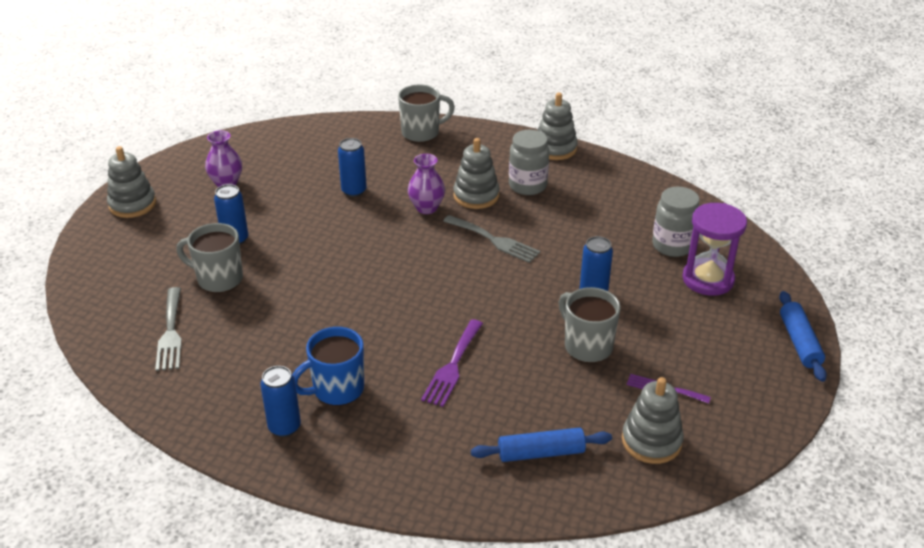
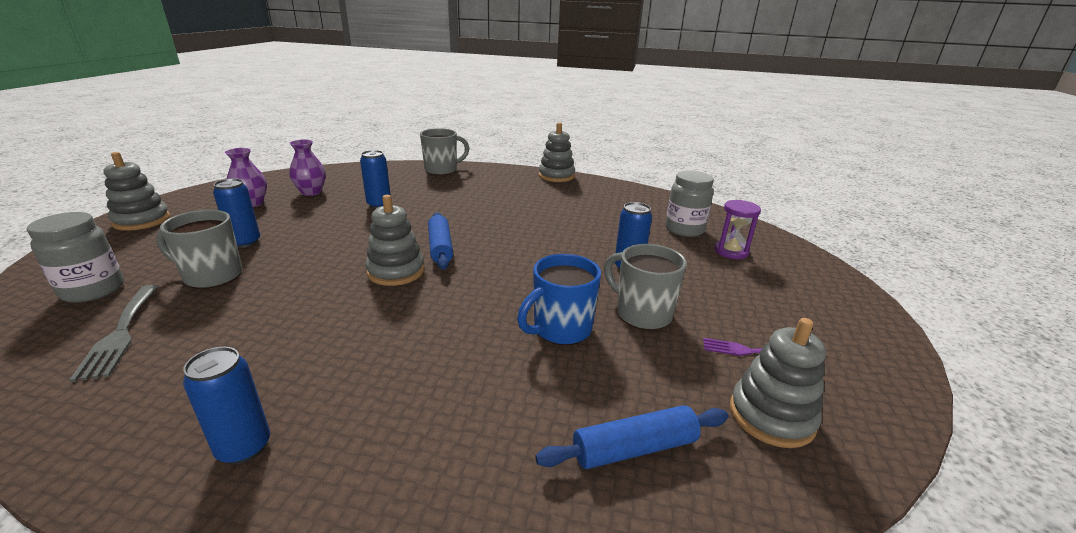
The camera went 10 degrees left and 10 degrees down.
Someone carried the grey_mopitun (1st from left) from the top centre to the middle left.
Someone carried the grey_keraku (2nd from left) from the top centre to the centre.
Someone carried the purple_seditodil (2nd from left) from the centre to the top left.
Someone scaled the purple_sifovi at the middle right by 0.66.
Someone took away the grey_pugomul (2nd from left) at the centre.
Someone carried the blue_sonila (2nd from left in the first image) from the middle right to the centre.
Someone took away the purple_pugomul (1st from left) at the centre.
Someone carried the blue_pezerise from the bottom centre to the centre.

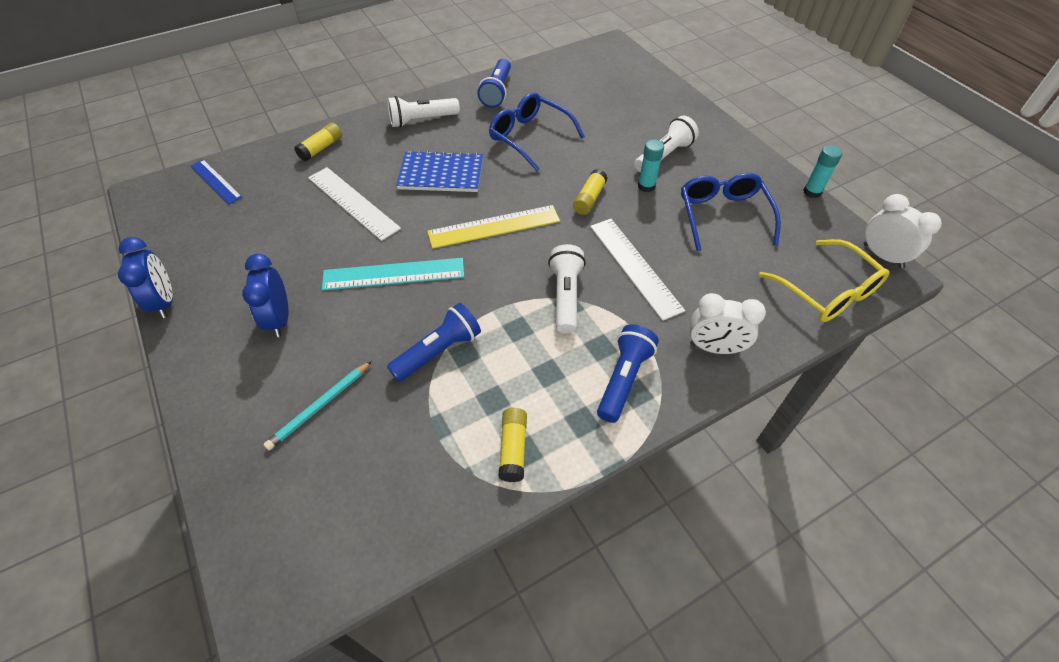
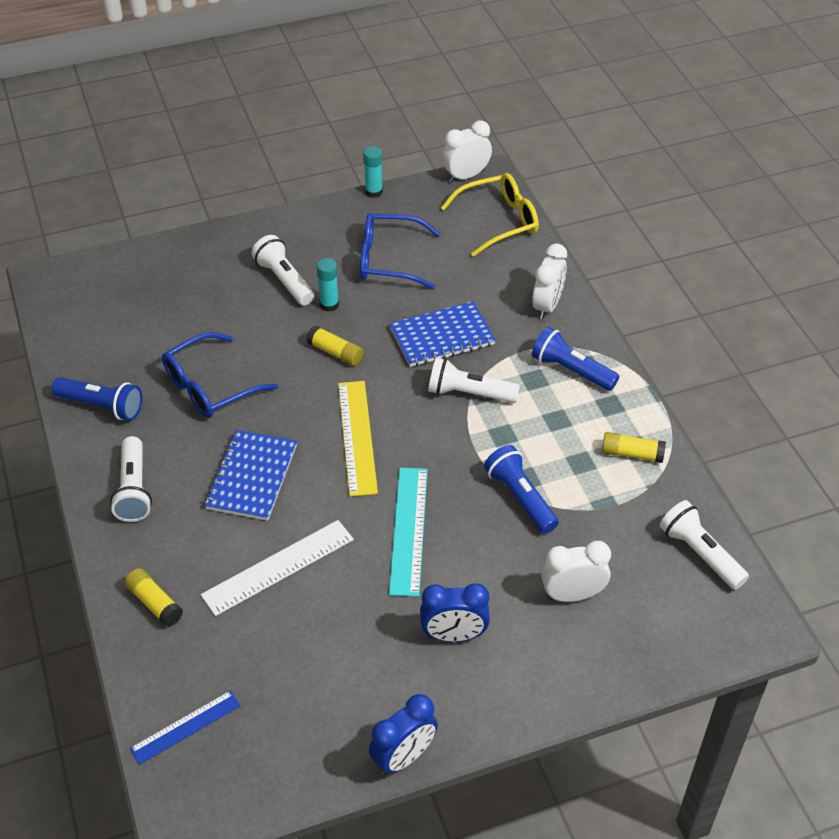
The camera went 80 degrees left and 5 degrees down.
Someone swapped the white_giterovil (2nd from left) at the centre for the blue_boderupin (2nd from left) at the centre.
Someone rotated the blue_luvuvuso (1st from left) at the middle left by 150 degrees clockwise.
Someone swapped the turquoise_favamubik at the middle left for the white_luvuvuso (3rd from left) at the bottom right.
Someone put down the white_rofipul (4th from left) at the middle right.

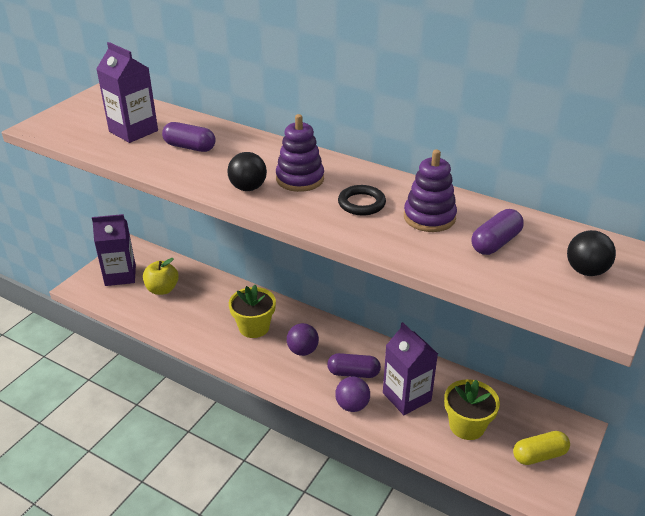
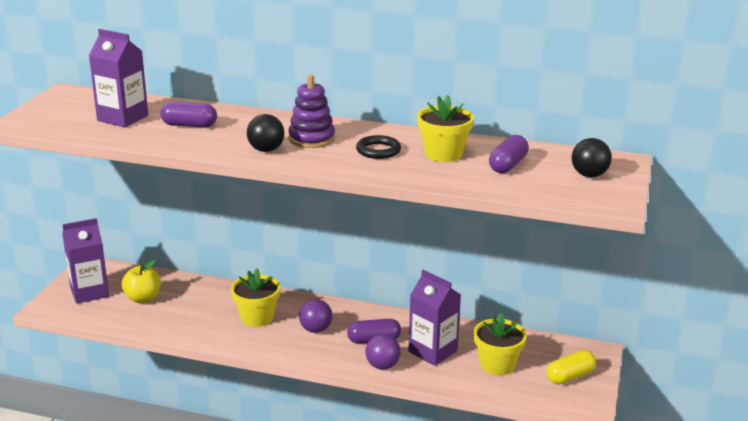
The camera went 15 degrees left and 10 degrees down.
Someone swapped the purple_keraku (2nd from left) at the middle right for the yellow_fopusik (2nd from left) at the top centre.

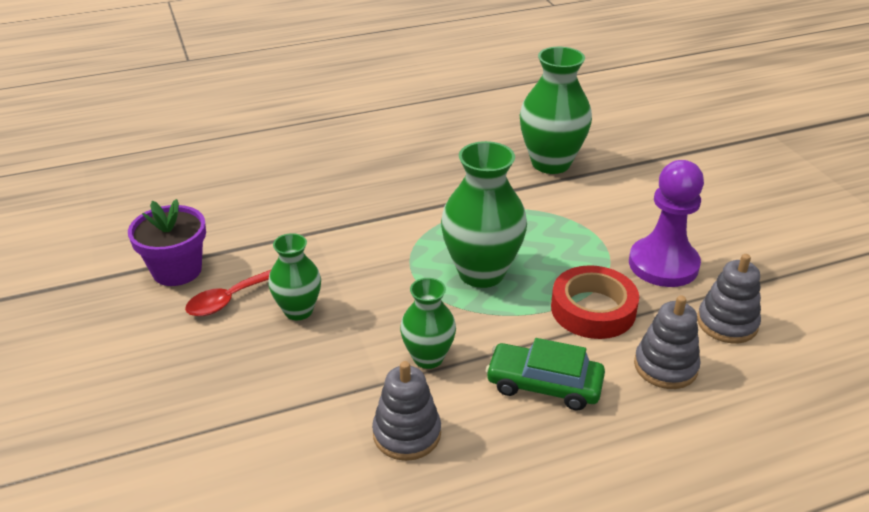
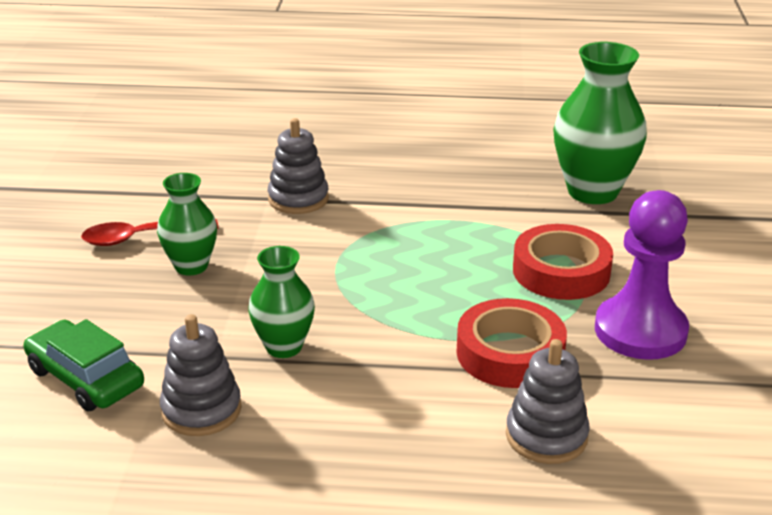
The camera went 25 degrees right and 5 degrees down.
Someone took away the green_seditodil (3rd from left) at the centre.
Someone took away the purple_fopusik at the middle left.
Someone carried the grey_keraku (3rd from left in the first image) from the middle right to the top centre.
Someone carried the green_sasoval from the bottom centre to the bottom left.
Someone put down the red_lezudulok (2nd from left) at the middle right.

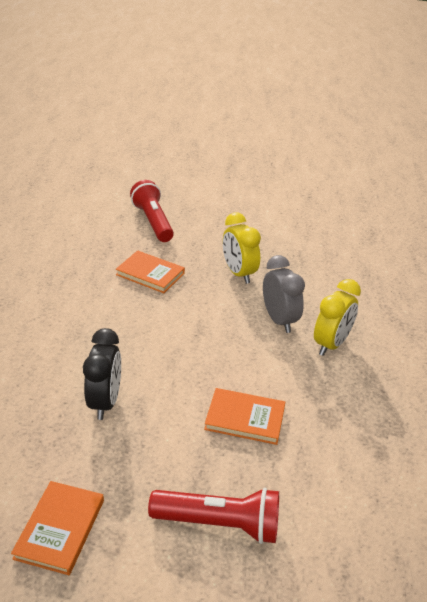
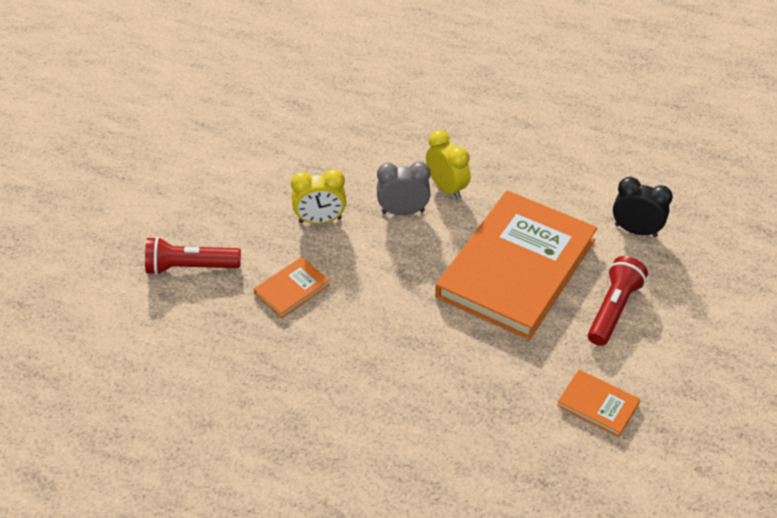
The camera went 70 degrees left and 10 degrees up.
Someone carried the black_luvuvuso from the middle left to the middle right.
Someone scaled the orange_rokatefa (3rd from left in the first image) at the bottom centre by 2.44.

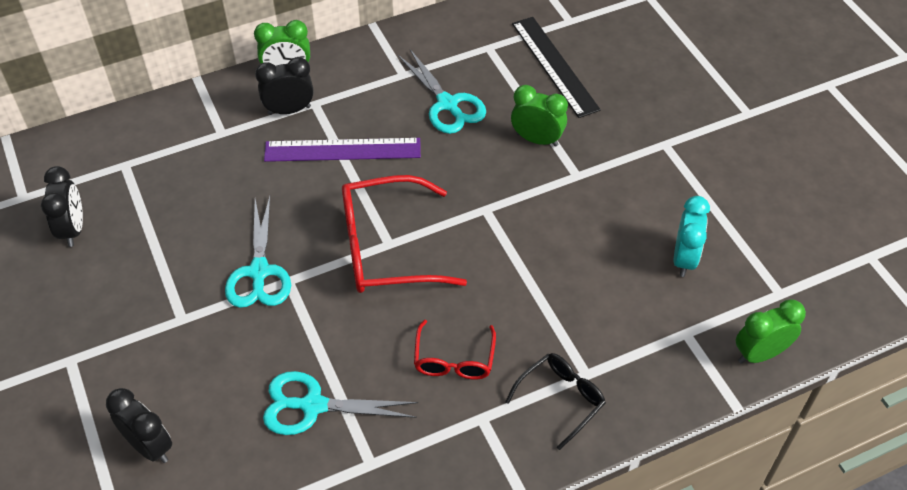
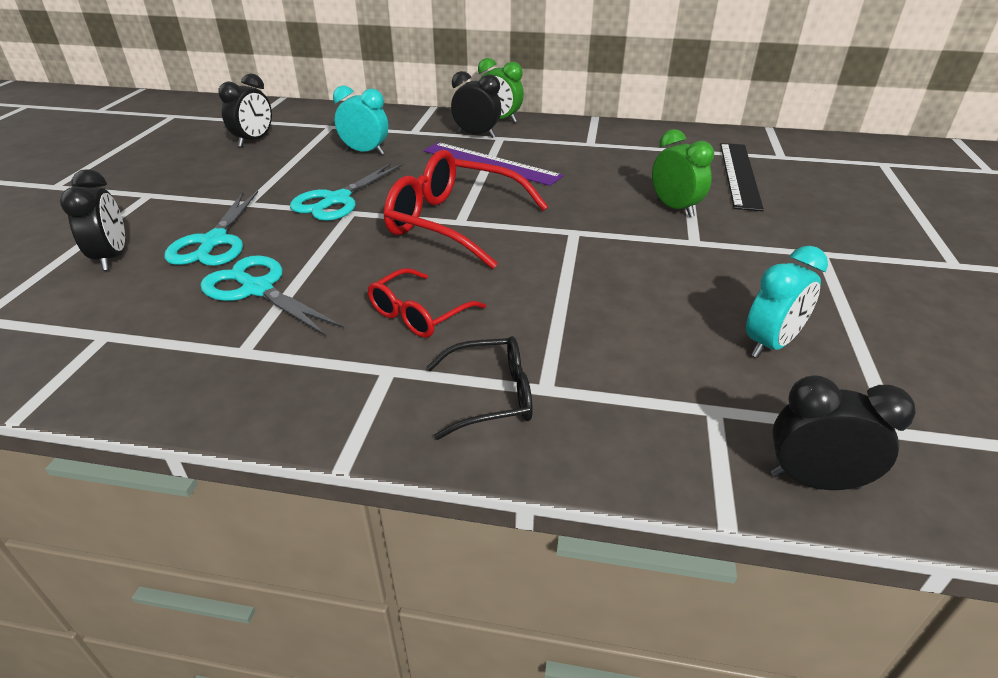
The camera went 35 degrees right and 15 degrees down.
Someone carried the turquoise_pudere (3rd from left in the first image) from the top centre to the middle left.
Someone repainted the green_luvuvuso (3rd from left) at the bottom right, which became the black_luvuvuso (4th from left) at the middle right.
Someone put down the turquoise_luvuvuso (1st from left) at the top centre.

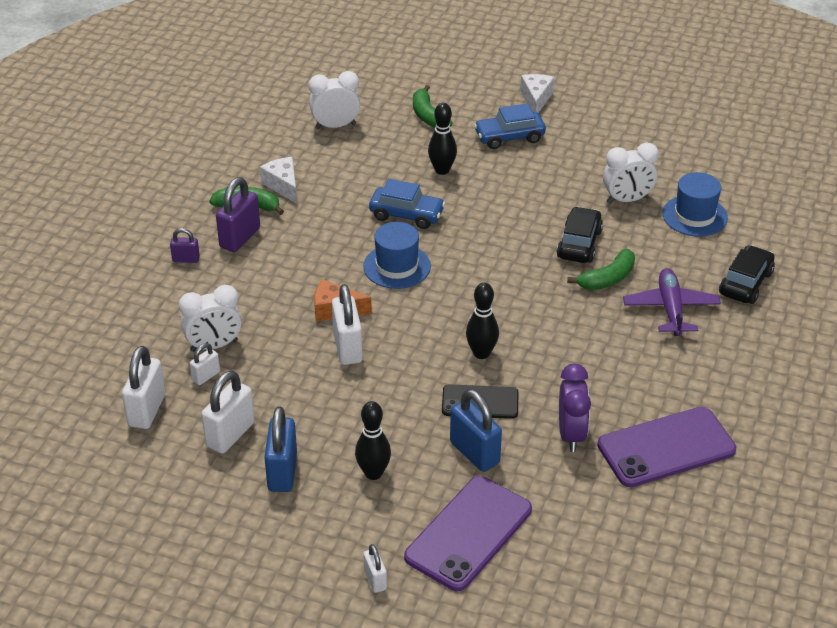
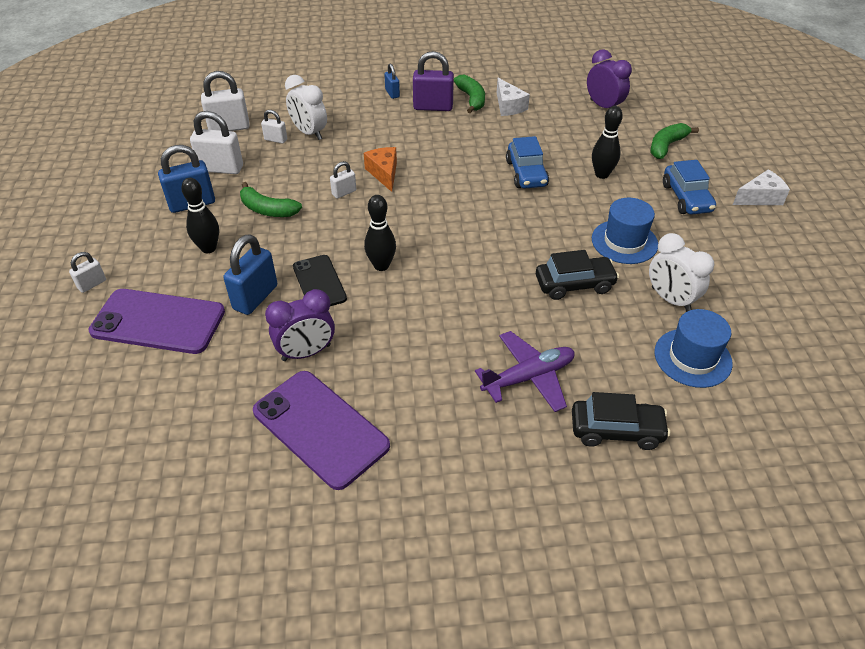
The camera went 65 degrees right and 5 degrees up.
Someone repainted the white_luvuvuso (2nd from left) at the top centre, which became the purple_luvuvuso (2nd from left) at the top right.
Someone rotated the blue_sasoval (2nd from left) at the top centre by 150 degrees counterclockwise.
Someone rotated the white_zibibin (1st from left) at the top left by 120 degrees clockwise.
Someone carried the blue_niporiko (1st from left) from the centre to the middle right.
Someone repainted the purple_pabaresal (1st from left) at the middle left, which became the blue_pabaresal (3rd from left) at the top centre.
Someone carried the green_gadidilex (3rd from left in the first image) from the middle right to the top left.
Someone scaled the white_pabaresal (4th from left in the first image) at the centre by 0.54.

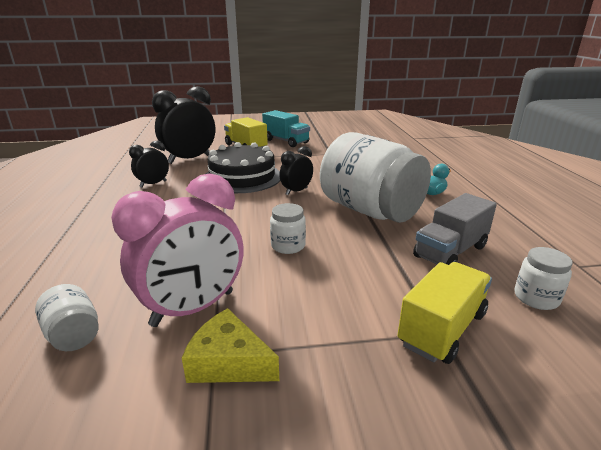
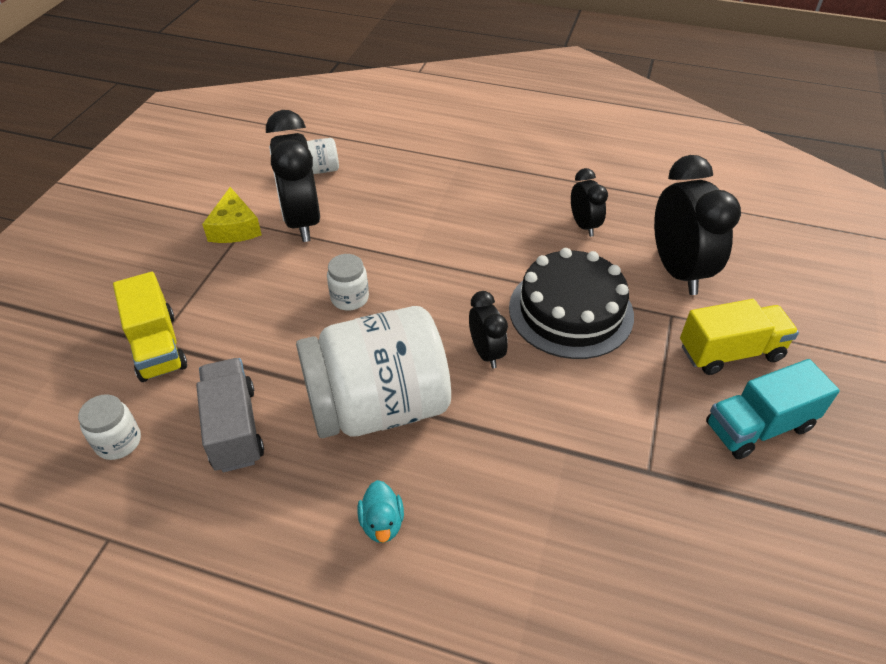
The camera went 115 degrees right and 20 degrees up.
Someone repainted the pink_luvuvuso at the middle left, which became the black_luvuvuso (1st from left) at the top left.
Someone rotated the yellow_zibibin at the bottom centre by 120 degrees clockwise.

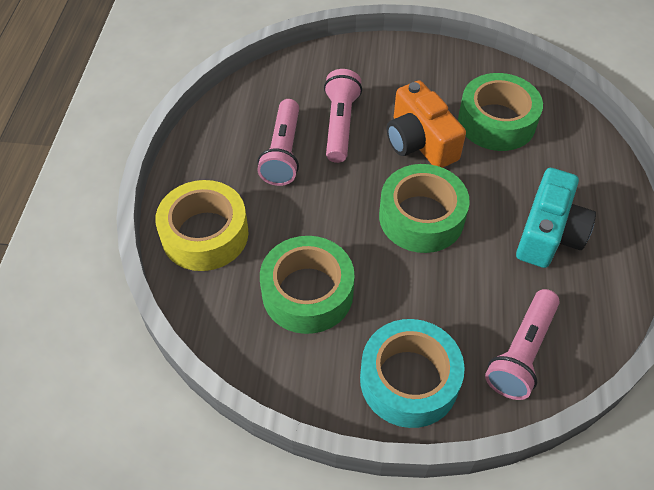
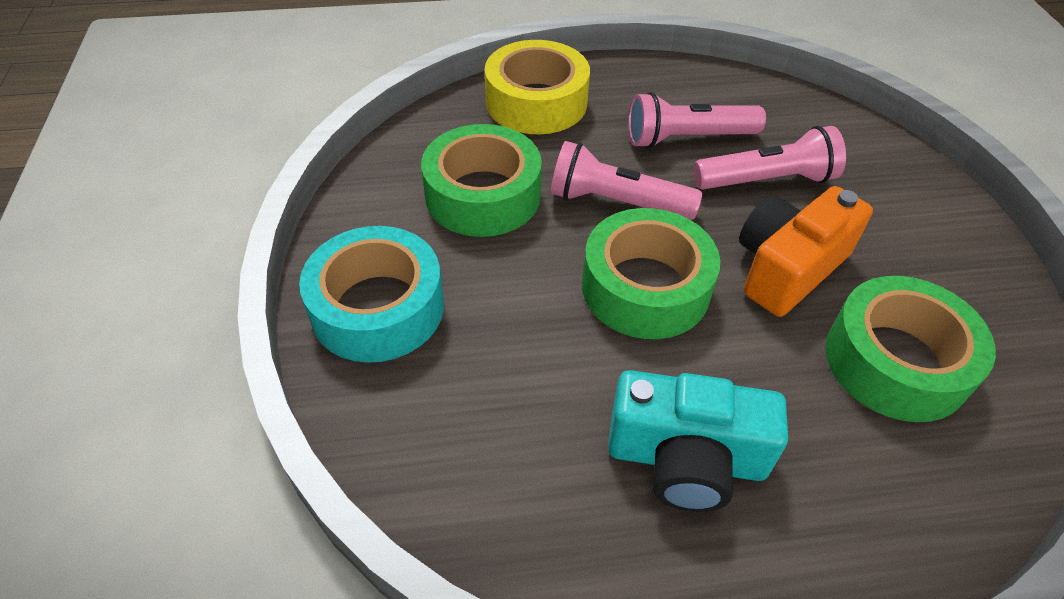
The camera went 75 degrees right and 5 degrees down.
Someone carried the pink_rofipul (3rd from left in the first image) from the bottom right to the top centre.

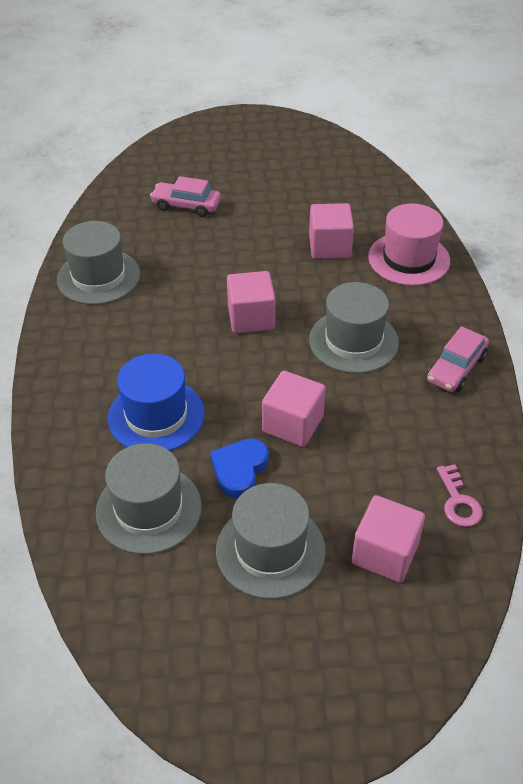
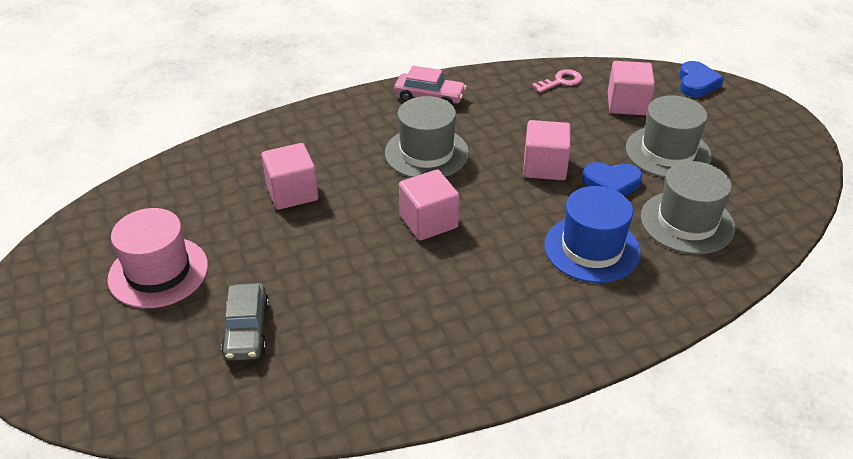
The camera went 110 degrees left and 5 degrees down.
Someone repainted the pink_sasoval (1st from left) at the top centre, which became the grey_sasoval at the bottom left.
Someone carried the pink_niporiko from the top right to the middle left.
Someone took away the grey_niporiko (1st from left) at the middle left.
Someone put down the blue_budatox (2nd from left) at the top right.

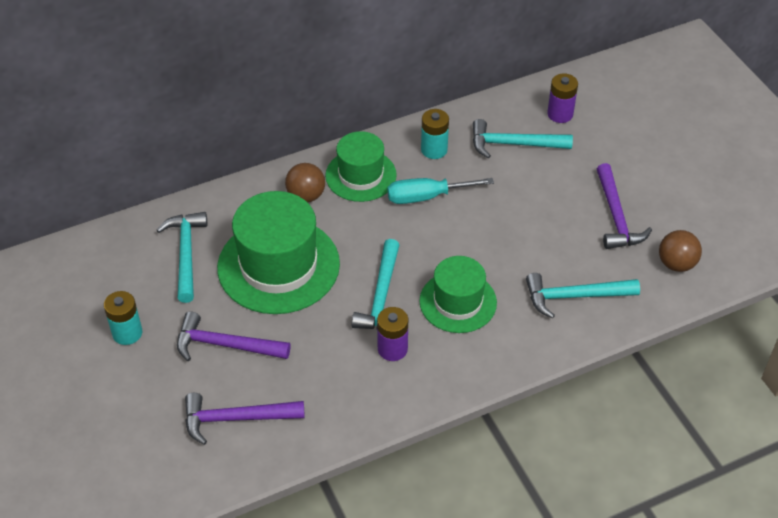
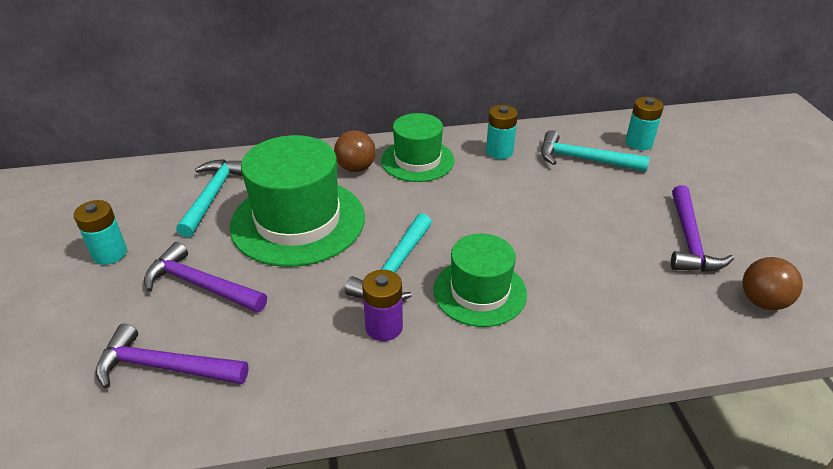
The camera went 15 degrees right and 10 degrees down.
Someone repainted the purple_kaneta (2nd from left) at the top right, which became the turquoise_kaneta (3rd from left) at the top right.
Someone took away the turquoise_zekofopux at the centre.
Someone took away the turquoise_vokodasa (4th from left) at the middle right.

